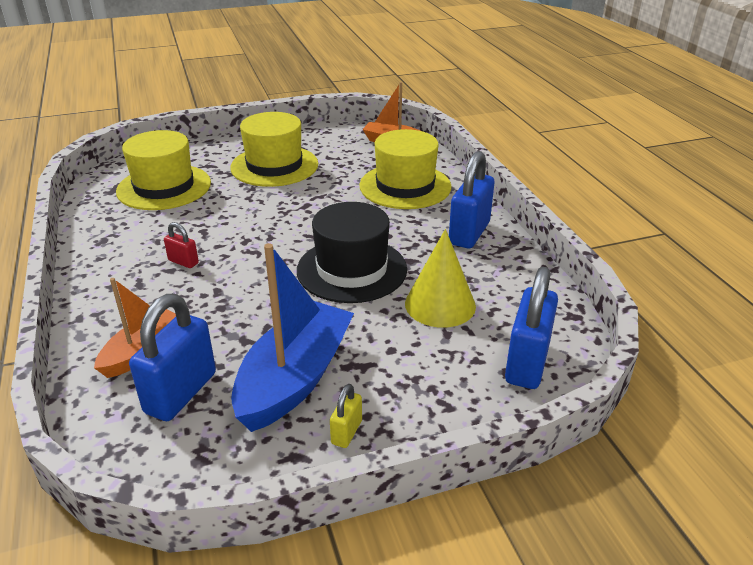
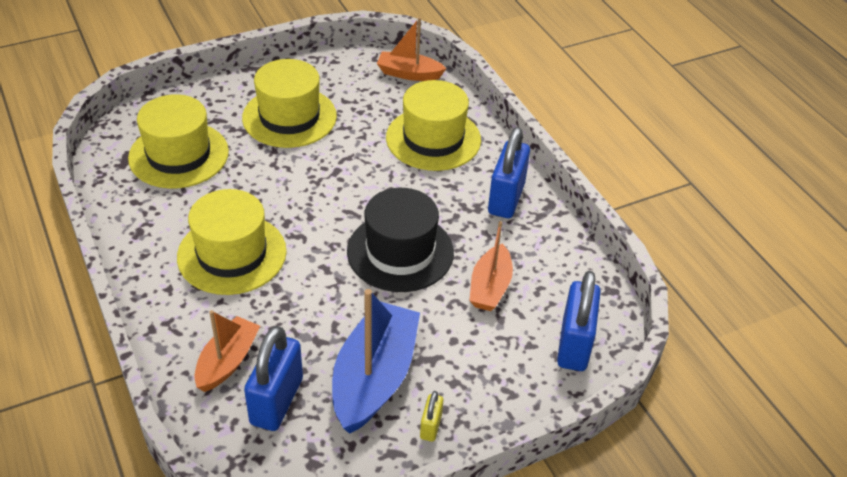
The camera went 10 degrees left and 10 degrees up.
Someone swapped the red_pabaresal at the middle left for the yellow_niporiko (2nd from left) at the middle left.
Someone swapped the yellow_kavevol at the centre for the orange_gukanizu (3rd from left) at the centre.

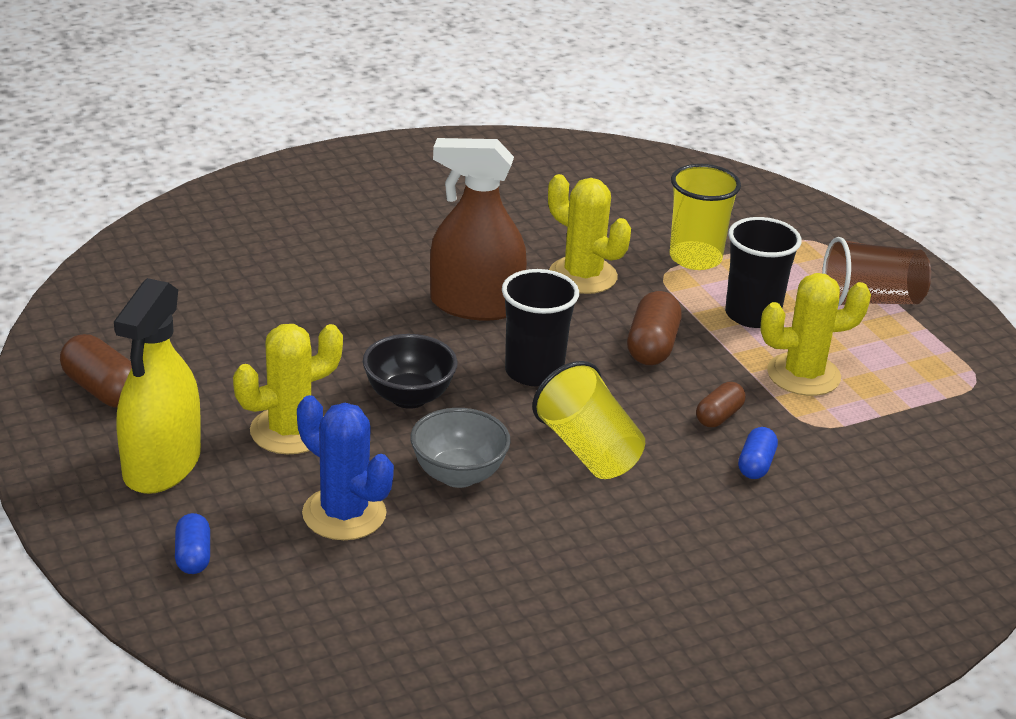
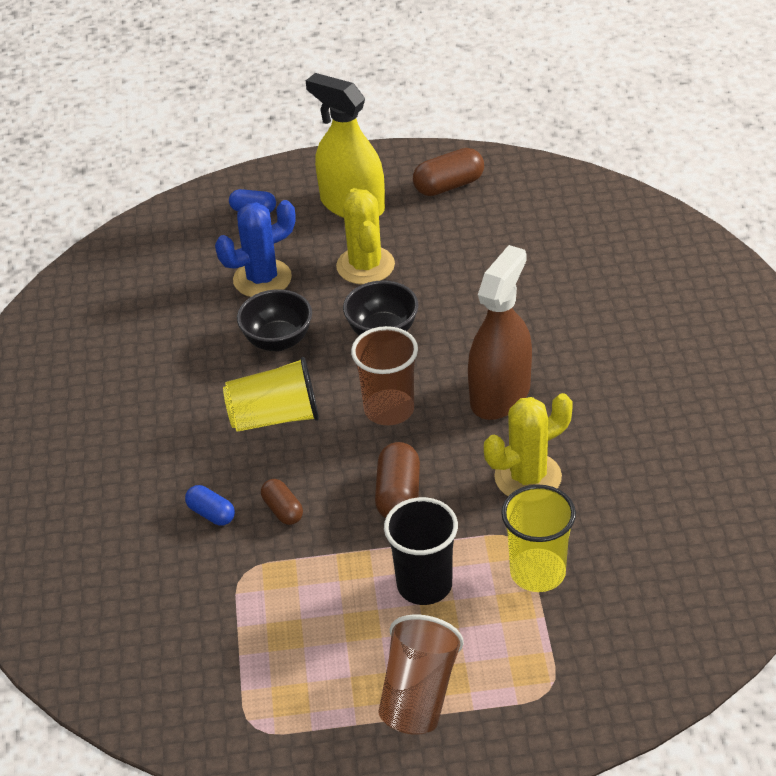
The camera went 115 degrees right and 10 degrees up.
Someone repainted the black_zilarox (1st from left) at the centre, which became the brown_zilarox (1st from left) at the centre.
Someone took away the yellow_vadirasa (3rd from left) at the middle right.
Someone rotated the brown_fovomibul (2nd from left) at the centre by 60 degrees clockwise.
Someone repainted the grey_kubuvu at the centre, which became the black_kubuvu (1st from left) at the centre.

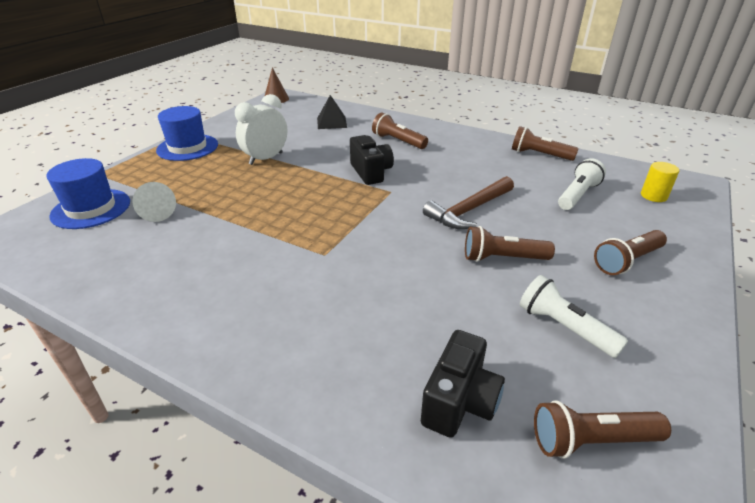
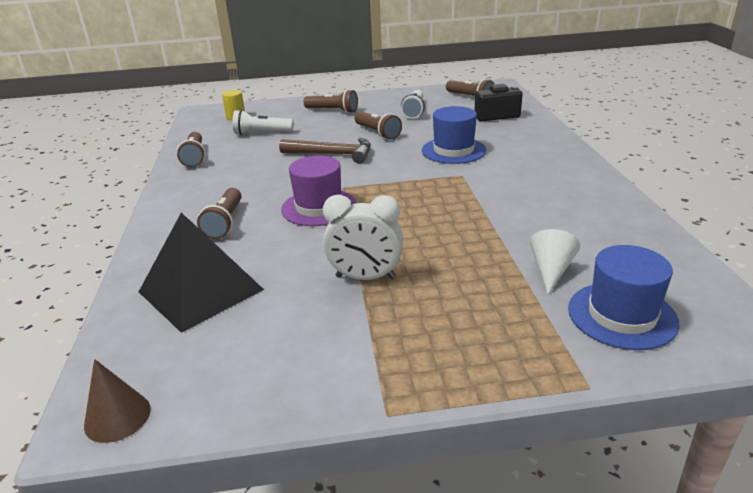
The camera went 125 degrees left and 5 degrees down.
Someone scaled the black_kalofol at the top centre by 1.81.
Someone carried the blue_niporiko (2nd from left in the first image) from the top left to the top centre.
Someone swapped the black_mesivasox (1st from left) at the top centre for the purple_niporiko at the centre.

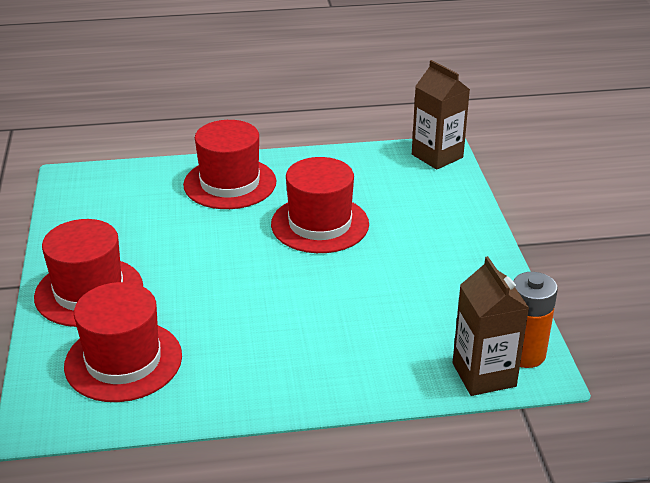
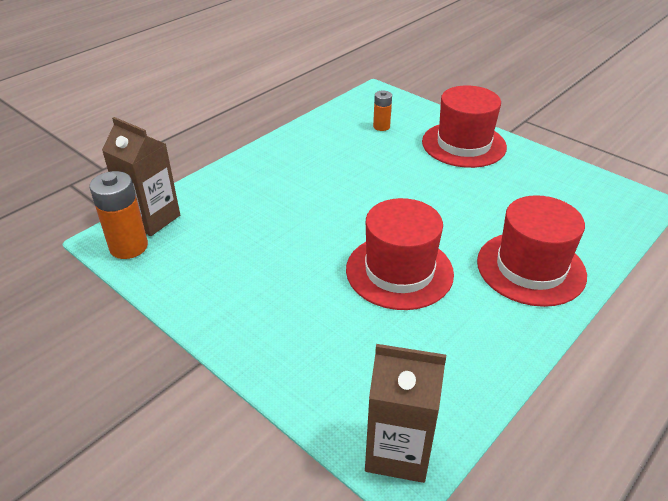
The camera went 140 degrees right and 5 degrees up.
Someone swapped the red_niporiko (2nd from left) at the bottom left for the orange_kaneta (2nd from left) at the top centre.

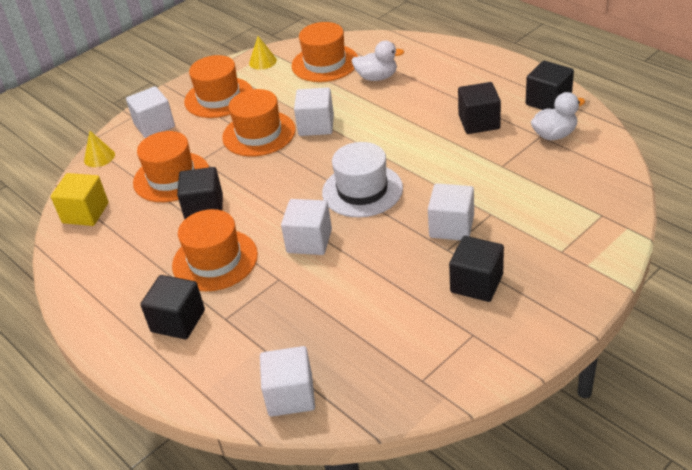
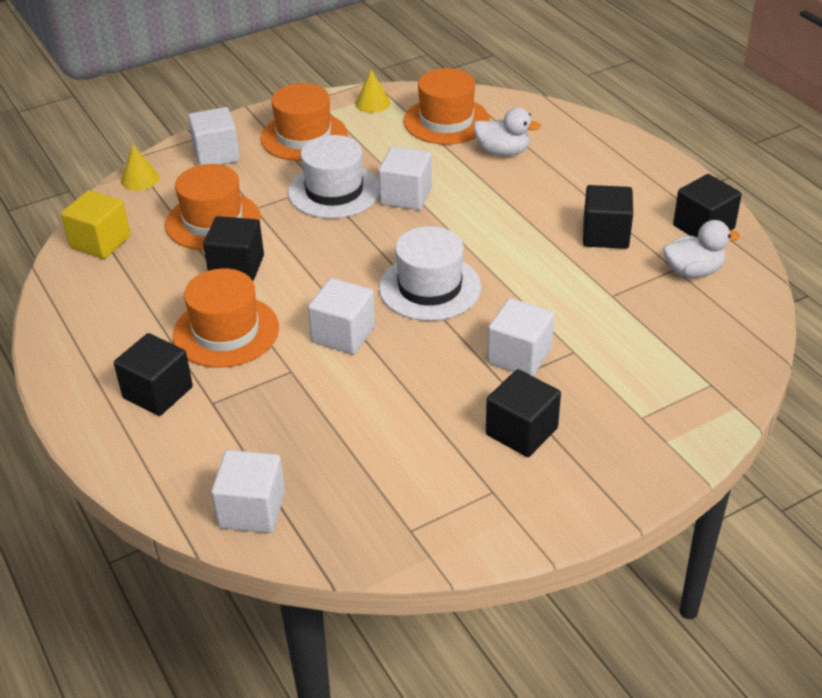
The camera went 10 degrees right and 0 degrees up.
Someone repainted the orange_niporiko (4th from left) at the top centre, which became the white_niporiko (1st from left) at the top centre.

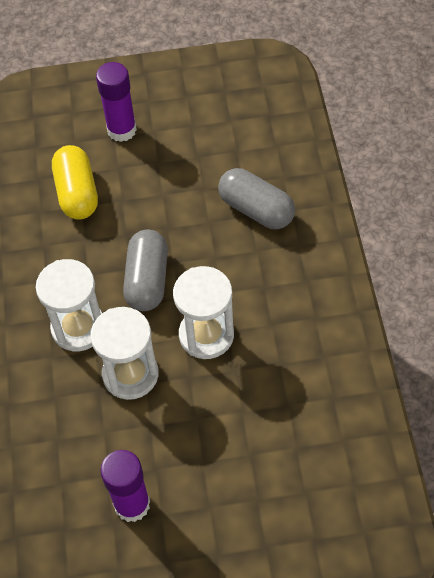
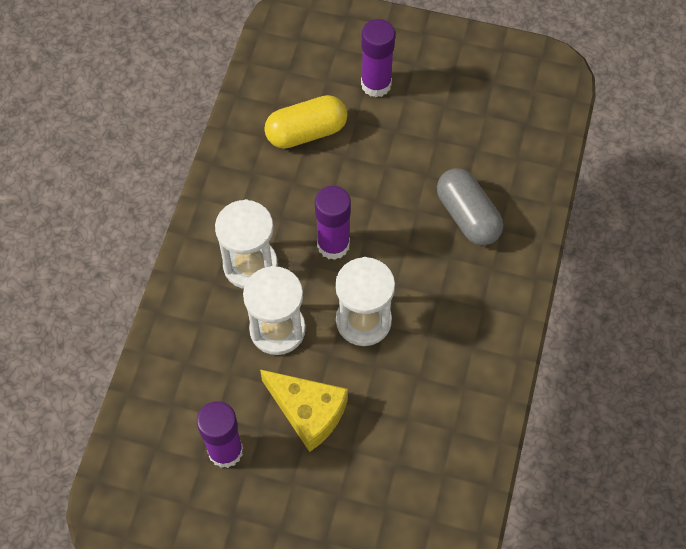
The camera went 20 degrees right and 5 degrees up.
Someone rotated the yellow_fovomibul at the top left by 60 degrees clockwise.
Someone swapped the grey_fovomibul (1st from left) at the centre for the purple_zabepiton (2nd from left) at the centre.
Someone put down the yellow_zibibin at the bottom centre.

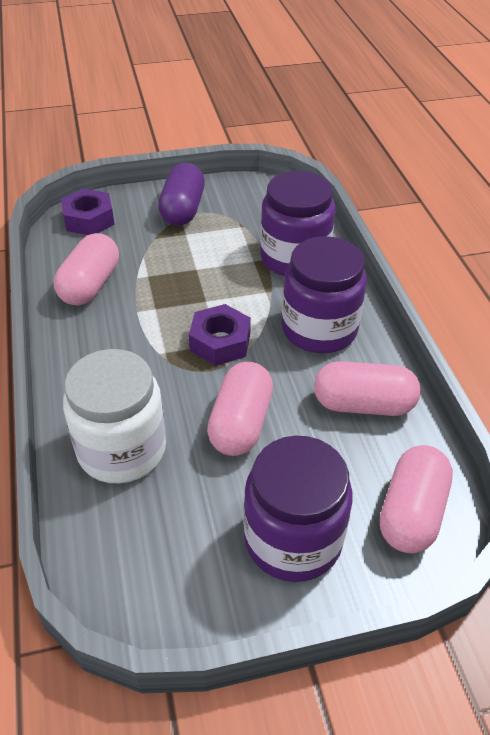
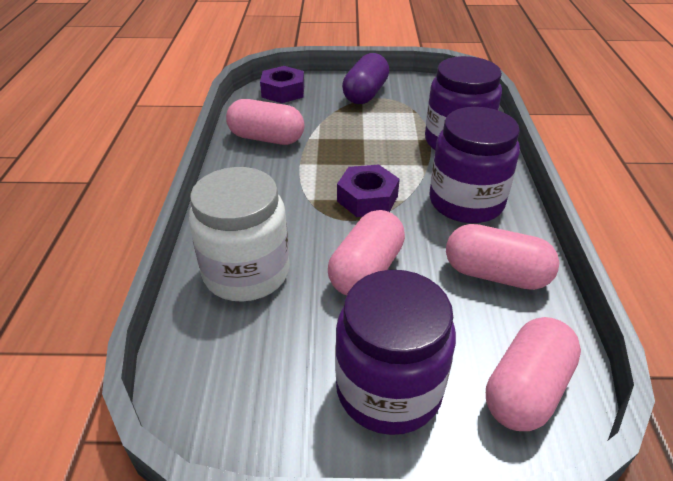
The camera went 15 degrees right and 5 degrees down.
Someone rotated the pink_fovomibul (1st from left) at the middle left by 75 degrees clockwise.

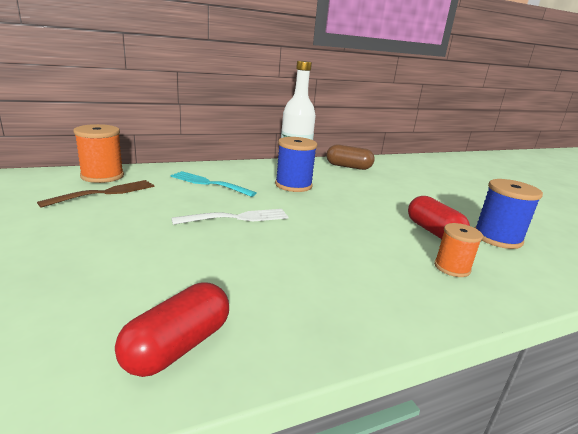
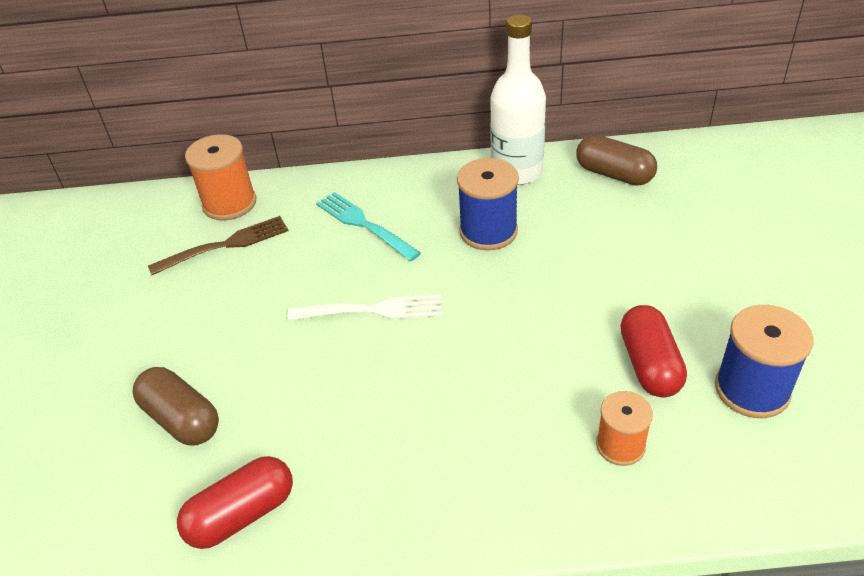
The camera went 25 degrees right and 20 degrees up.
Someone put down the brown_fovomibul (1st from left) at the bottom left.

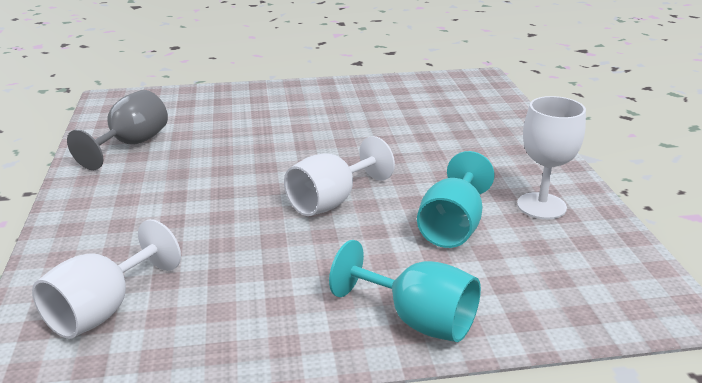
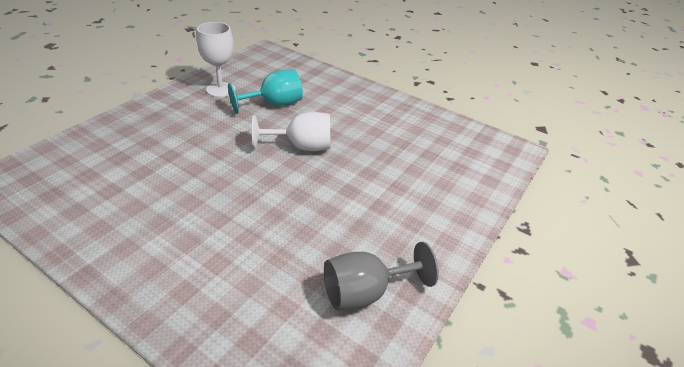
The camera went 140 degrees left and 10 degrees up.
Someone took away the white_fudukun (1st from left) at the bottom left.
Someone took away the turquoise_fudukun (1st from left) at the bottom centre.

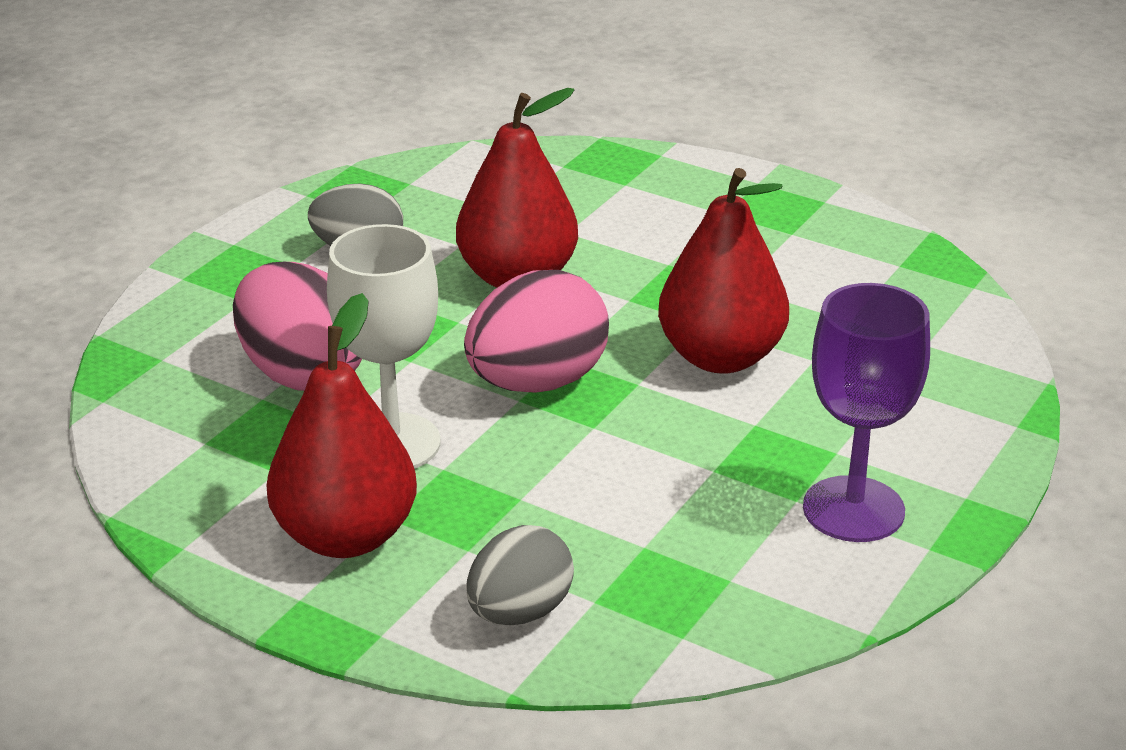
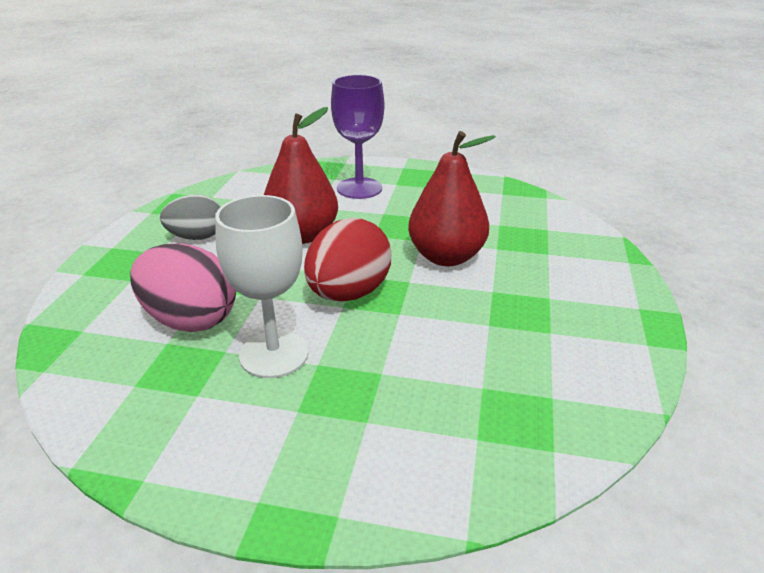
The camera went 20 degrees left and 0 degrees up.
Someone repainted the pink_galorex (2nd from left) at the centre, which became the red_galorex at the centre.
Someone carried the purple_fudukun from the middle right to the top centre.
Someone took away the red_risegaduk (1st from left) at the middle left.
Someone took away the grey_galorex (2nd from left) at the bottom centre.

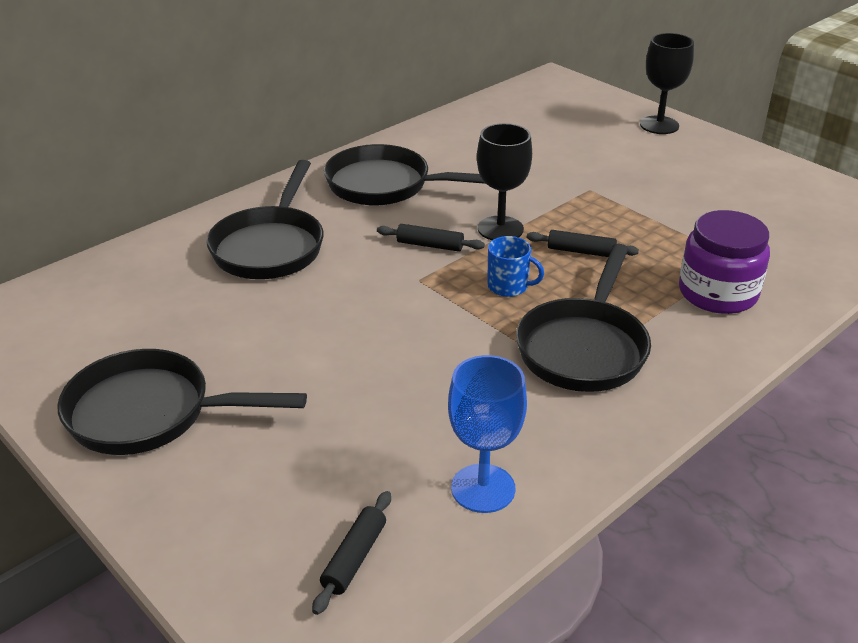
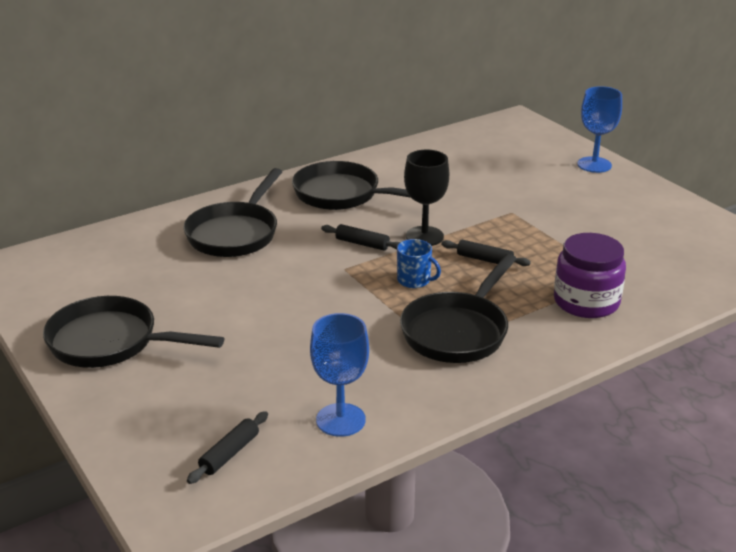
The camera went 10 degrees right and 5 degrees down.
Someone repainted the black_fudukun (2nd from left) at the top right, which became the blue_fudukun (2nd from left) at the top right.

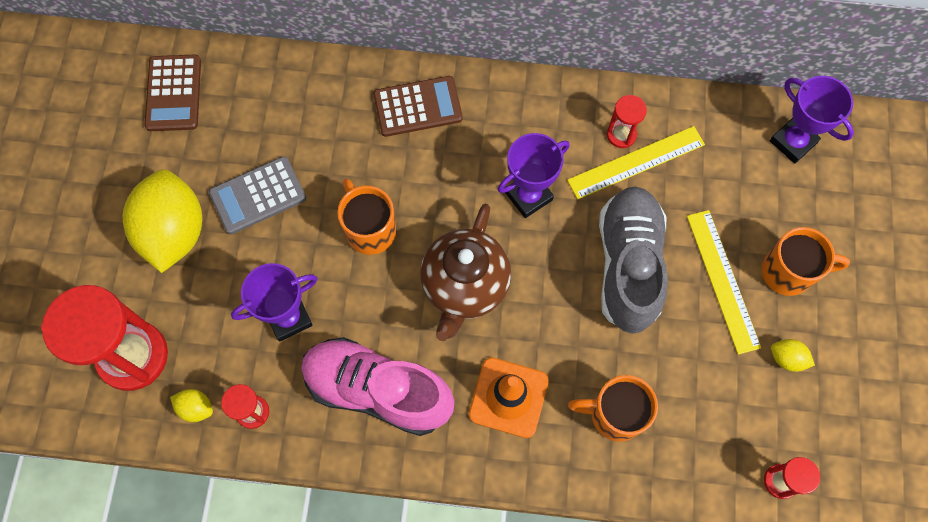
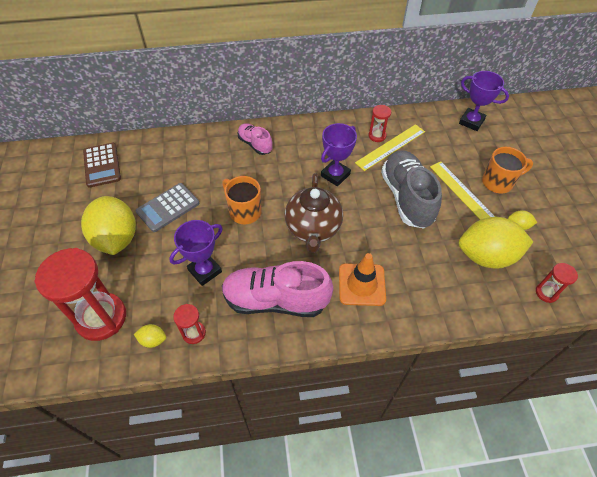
The camera went 15 degrees left and 15 degrees down.
Someone swapped the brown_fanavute (2nd from left) at the top centre for the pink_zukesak (1st from left) at the top centre.
Someone took away the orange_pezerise (2nd from left) at the bottom centre.
Someone put down the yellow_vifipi (3rd from left) at the middle right.

